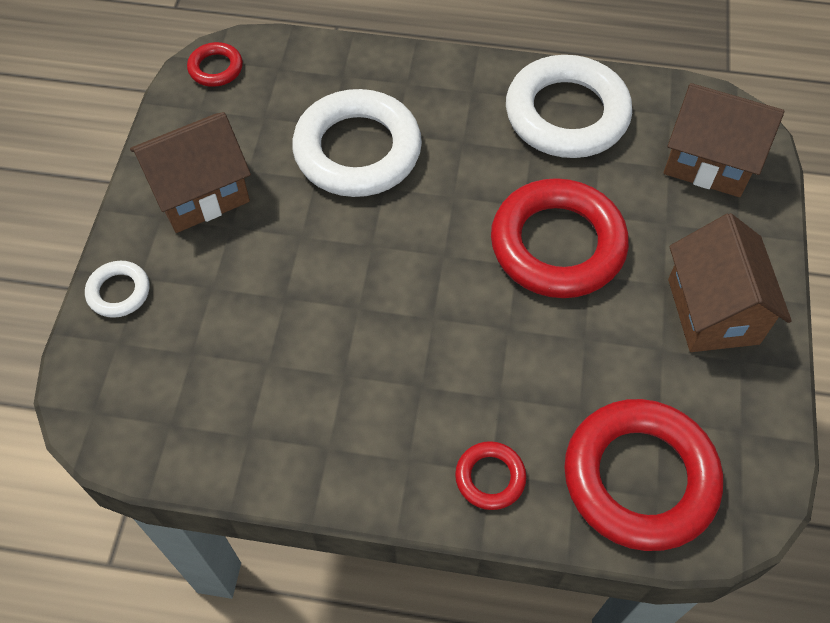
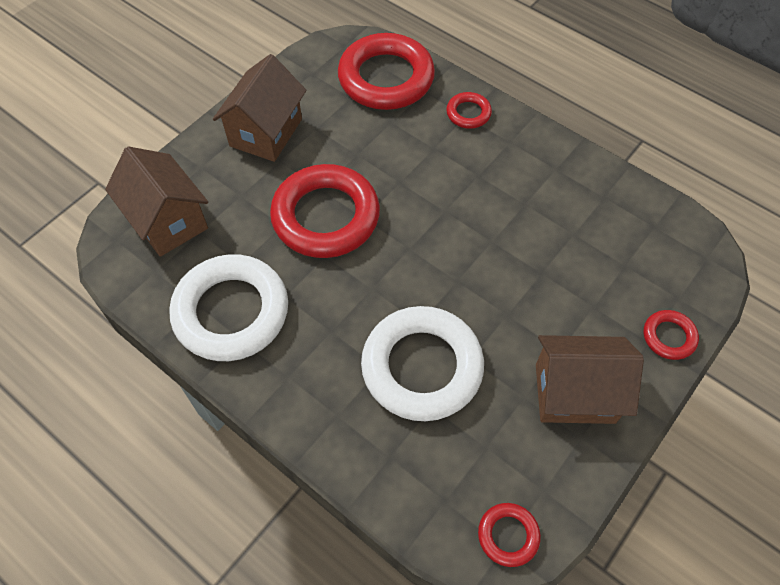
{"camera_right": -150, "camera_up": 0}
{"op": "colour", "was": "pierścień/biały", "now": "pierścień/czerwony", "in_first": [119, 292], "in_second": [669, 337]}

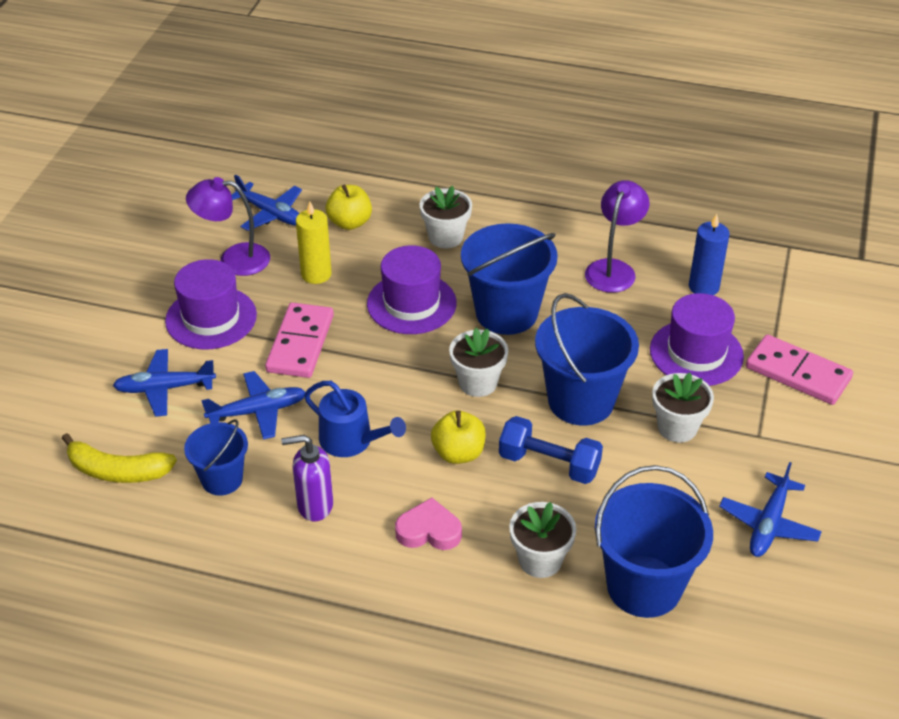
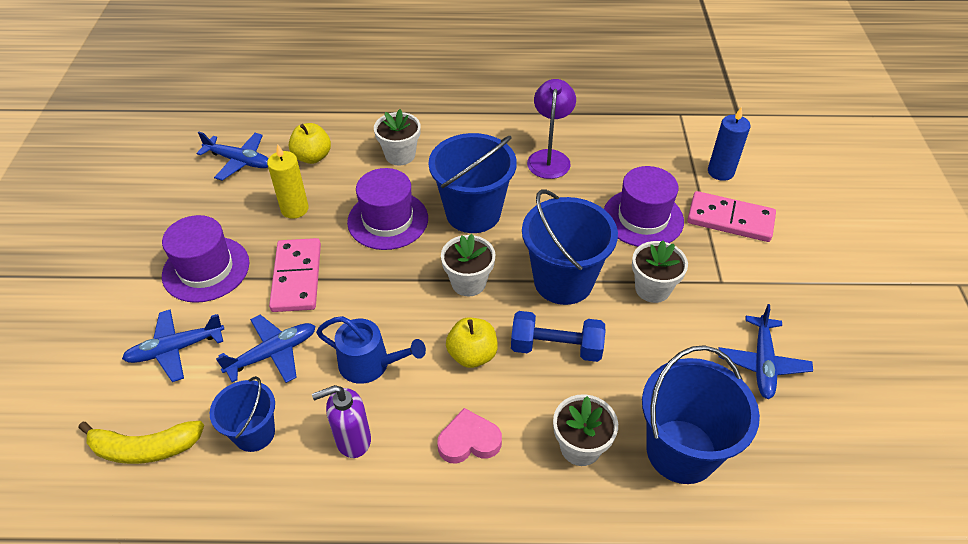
{"camera_right": -15, "camera_up": 5}
{"op": "missing", "was": "lampka/fioletowy", "in_first": [233, 259]}
{"op": "relocated", "was": "świeca/niebieski", "in_first": [703, 287], "in_second": [720, 172]}

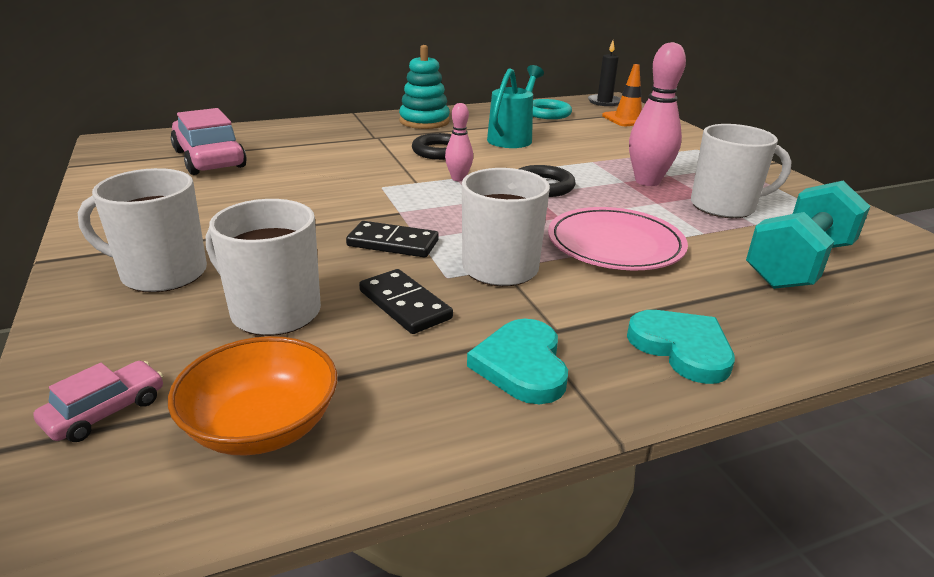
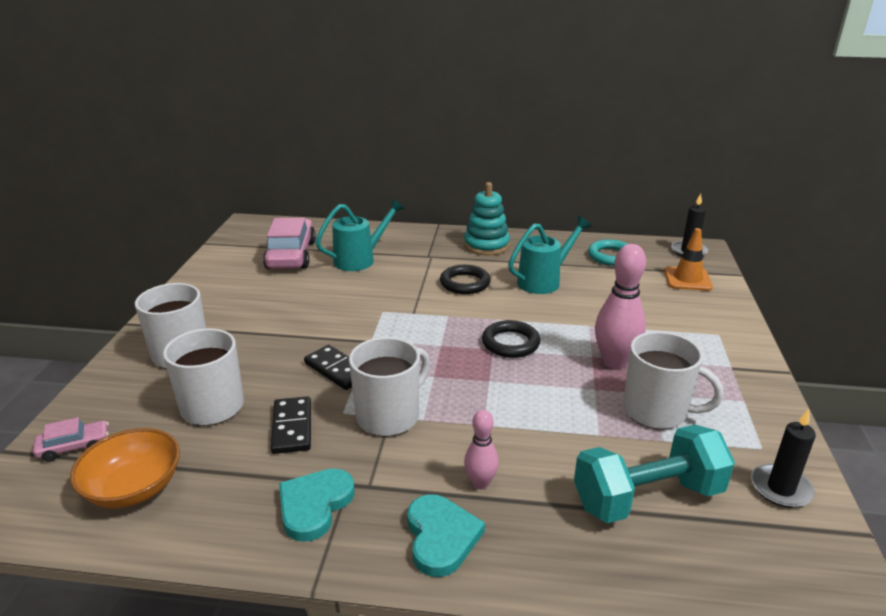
{"camera_right": 30, "camera_up": 0}
{"op": "relocated", "was": "kręgiel/różowy", "in_first": [458, 178], "in_second": [480, 483]}
{"op": "missing", "was": "talerz/różowy", "in_first": [615, 244]}
{"op": "appeared", "now": "konewka/turkusowy", "in_second": [360, 260]}
{"op": "appeared", "now": "świeca/czarny", "in_second": [780, 488]}

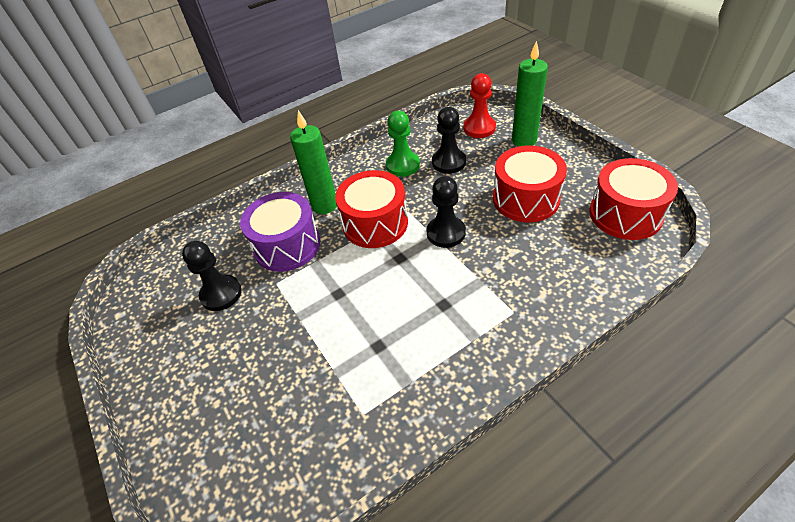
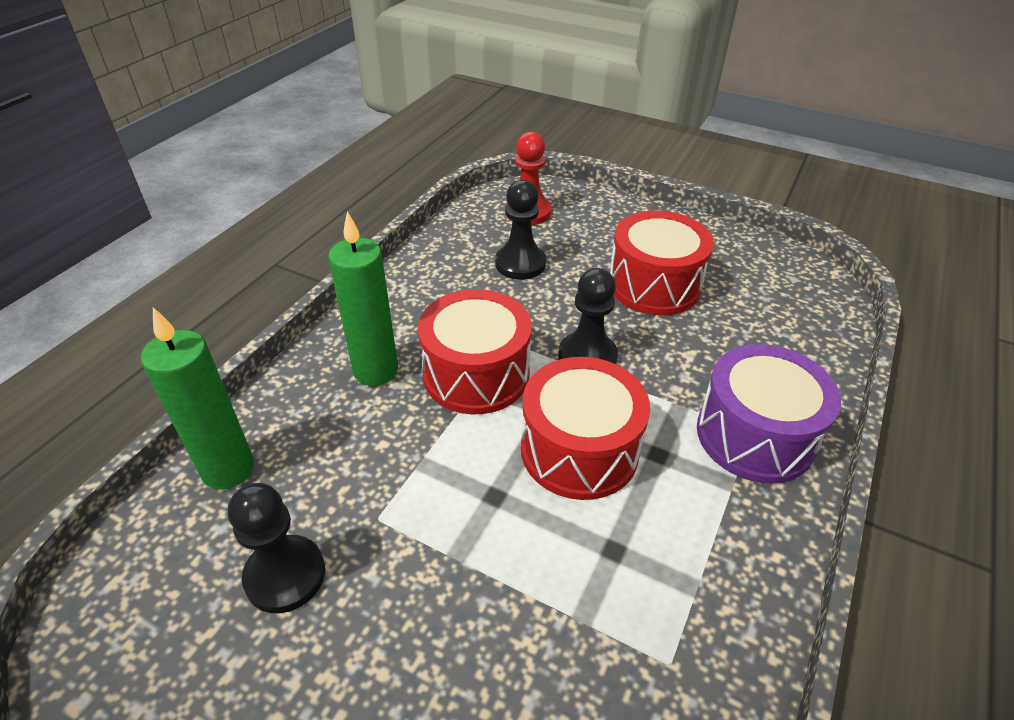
{"camera_right": -35, "camera_up": -5}
{"op": "relocated", "was": "świeca/zielony", "in_first": [524, 140], "in_second": [228, 469]}
{"op": "missing", "was": "pionek/zielony", "in_first": [403, 165]}
{"op": "relocated", "was": "bęben/czerwony", "in_first": [625, 214], "in_second": [579, 450]}
{"op": "relocated", "was": "bęben/fioletowy", "in_first": [287, 245], "in_second": [755, 435]}

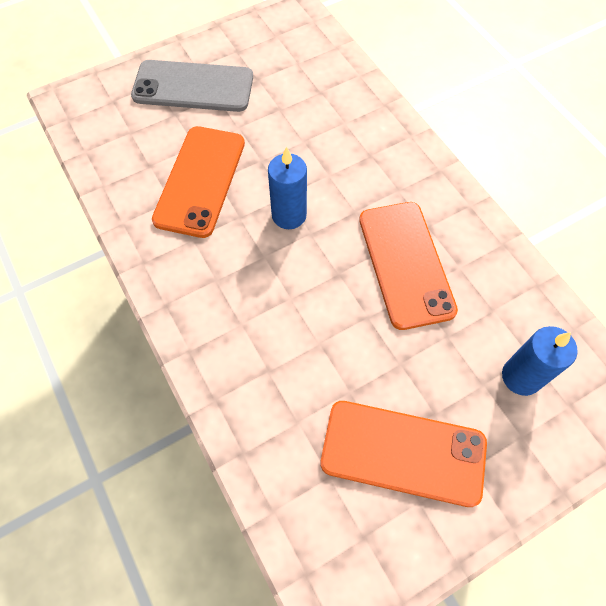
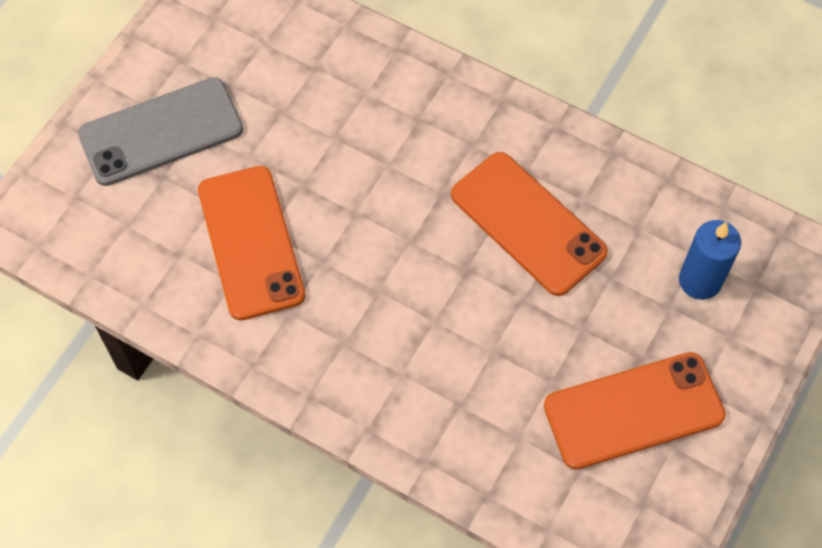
{"camera_right": -30, "camera_up": 0}
{"op": "missing", "was": "świeca/niebieski", "in_first": [289, 215]}

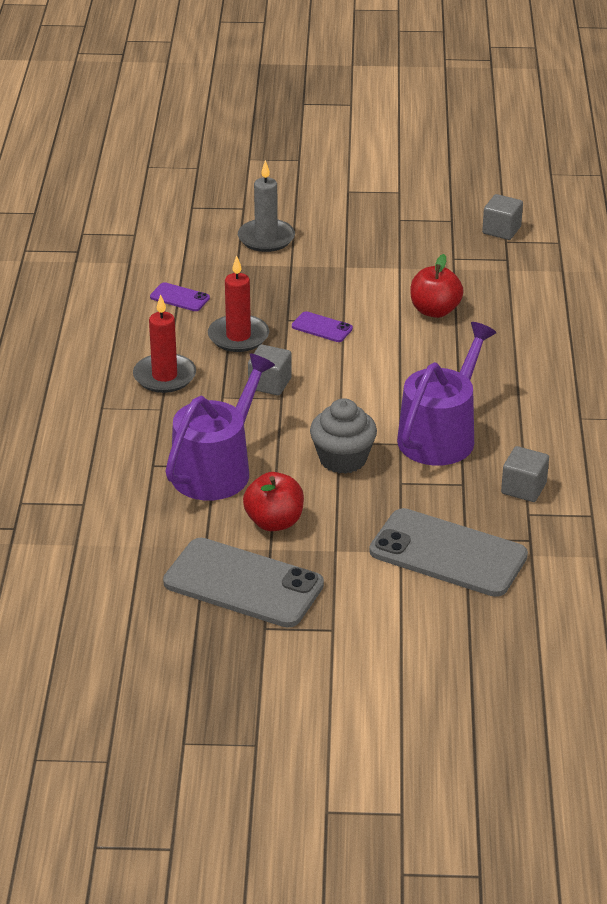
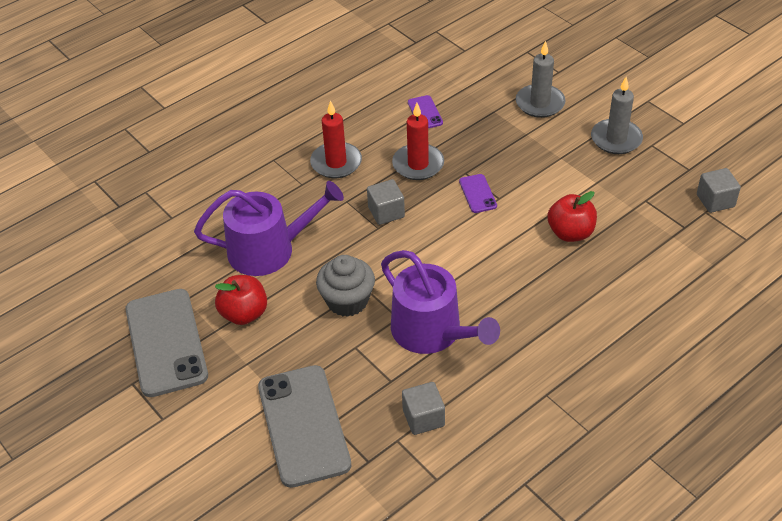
{"camera_right": 50, "camera_up": 10}
{"op": "spun", "was": "konewka/fioletowy", "in_first": [441, 435], "in_second": [432, 332], "clockwise": 60}
{"op": "appeared", "now": "świeca/szary", "in_second": [616, 139]}

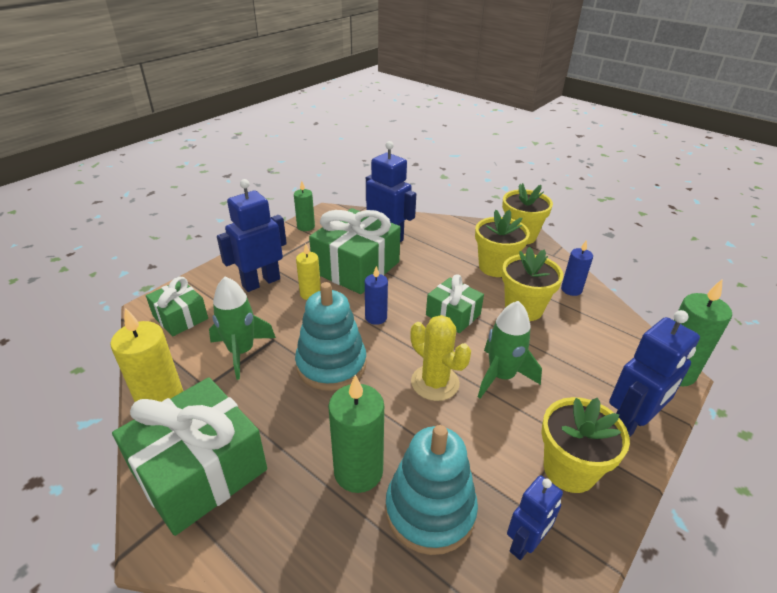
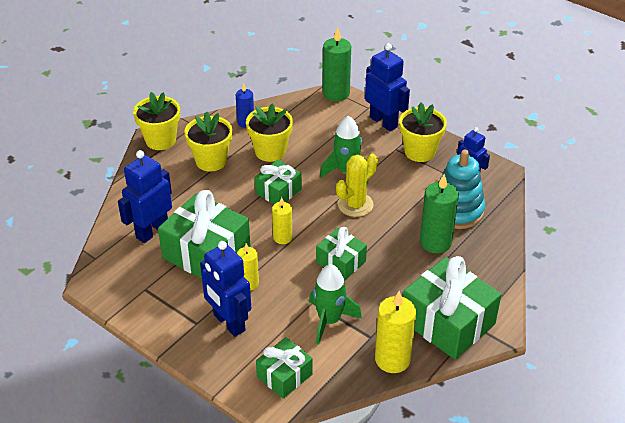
{"camera_right": -90, "camera_up": 5}
{"op": "missing", "was": "świeca/zielony", "in_first": [306, 226]}
{"op": "colour", "was": "świeca/niebieski", "now": "świeca/żółty", "in_first": [376, 317], "in_second": [282, 237]}
{"op": "exchanged", "was": "zabawka nakładanka/turkusowy", "now": "prezent/zielony", "in_first": [331, 364], "in_second": [341, 262]}

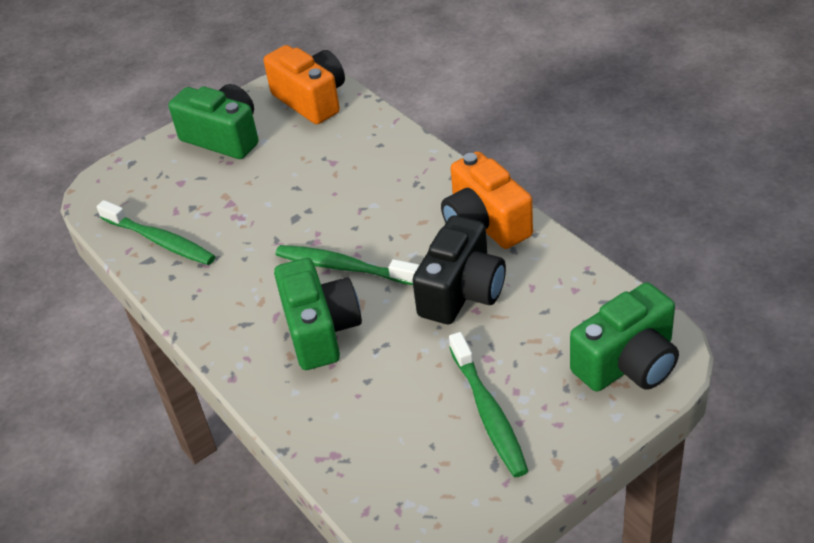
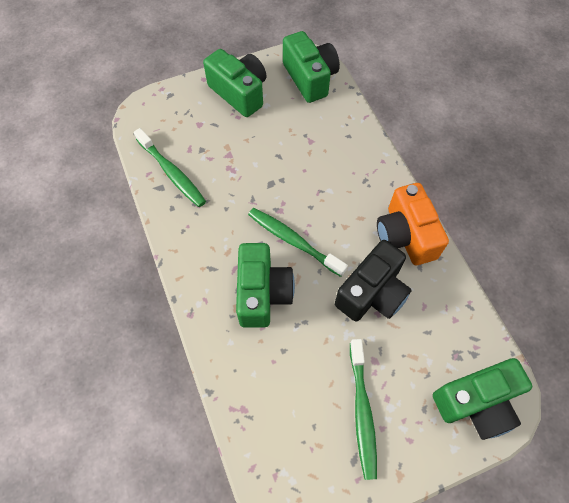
{"camera_right": 10, "camera_up": 20}
{"op": "colour", "was": "aparat fotograficzny/pomarańczowy", "now": "aparat fotograficzny/zielony", "in_first": [311, 100], "in_second": [310, 78]}

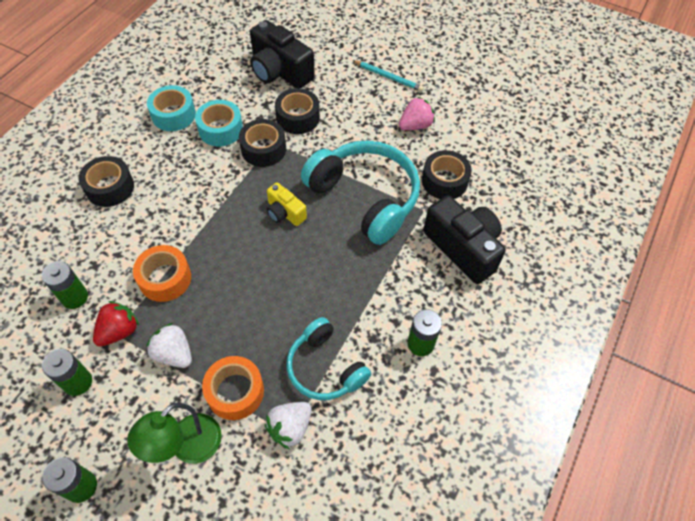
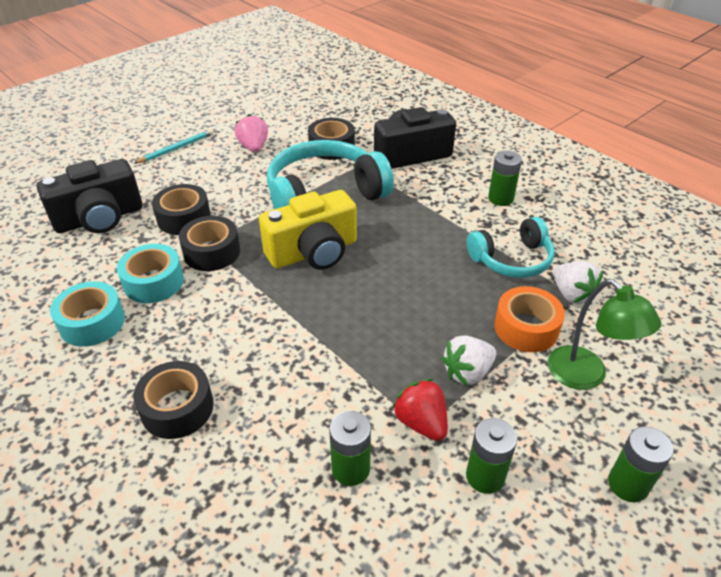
{"camera_right": -70, "camera_up": -15}
{"op": "size", "was": "aparat fotograficzny/żółty", "in_first": [285, 213], "in_second": [313, 252], "ratio": 1.85}
{"op": "missing", "was": "taśma klejąca/pomarańczowy", "in_first": [165, 278]}

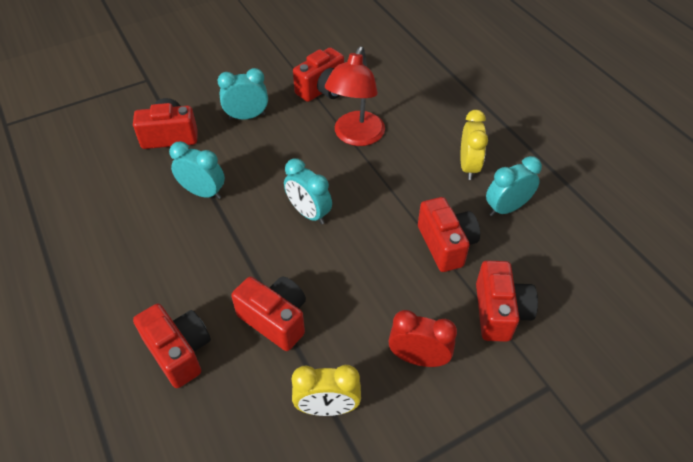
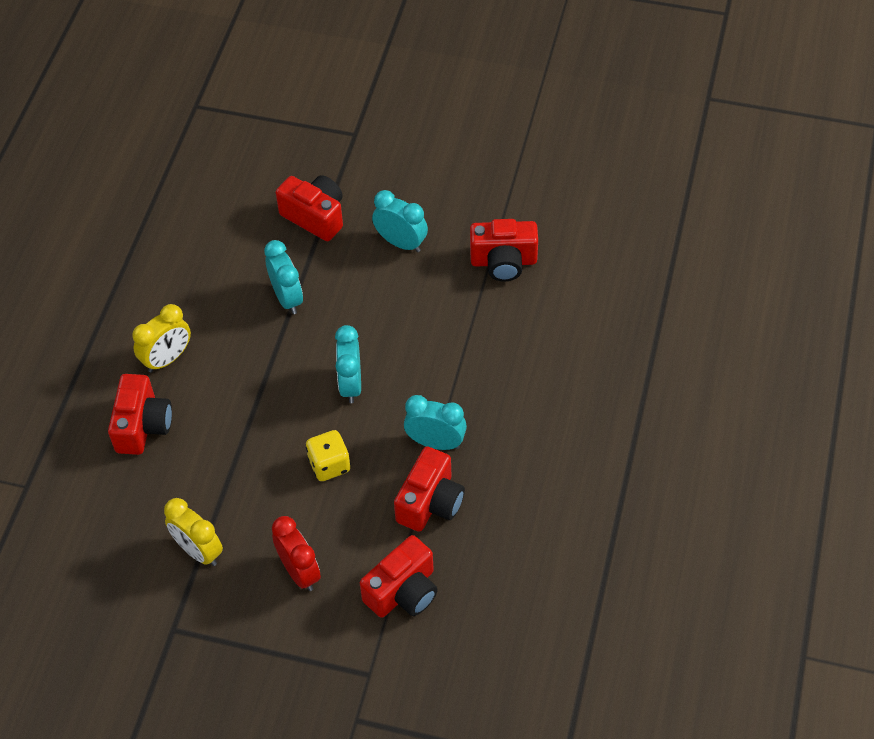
{"camera_right": 45, "camera_up": 5}
{"op": "missing", "was": "lampka/czerwony", "in_first": [355, 136]}
{"op": "relocated", "was": "budzik/żółty", "in_first": [468, 166], "in_second": [167, 359]}
{"op": "relocated", "was": "budzik/turkusowy", "in_first": [506, 208], "in_second": [435, 442]}
{"op": "missing", "was": "aparat fotograficzny/czerwony", "in_first": [275, 319]}
{"op": "appeared", "now": "kostka do gry/żółty", "in_second": [329, 465]}

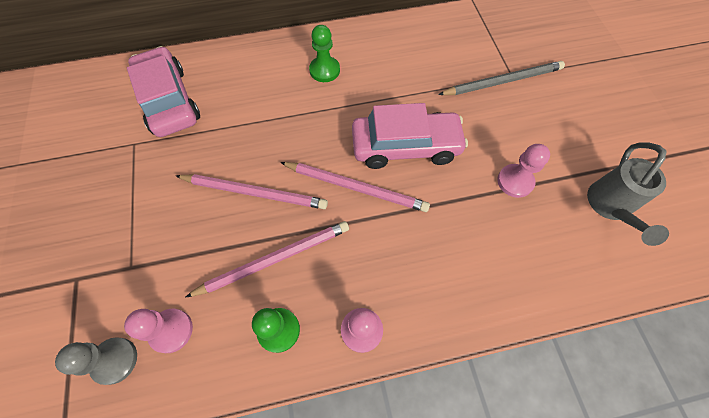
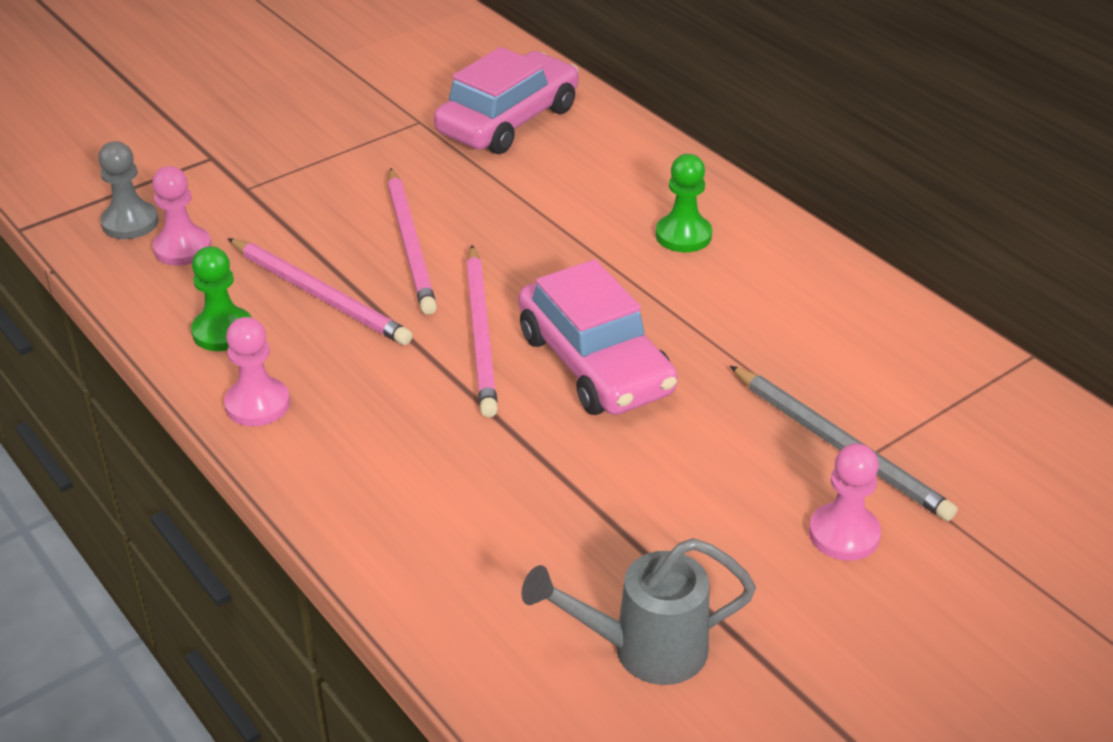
{"camera_right": 65, "camera_up": -25}
{"op": "relocated", "was": "pionek/różowy", "in_first": [515, 181], "in_second": [844, 534]}

